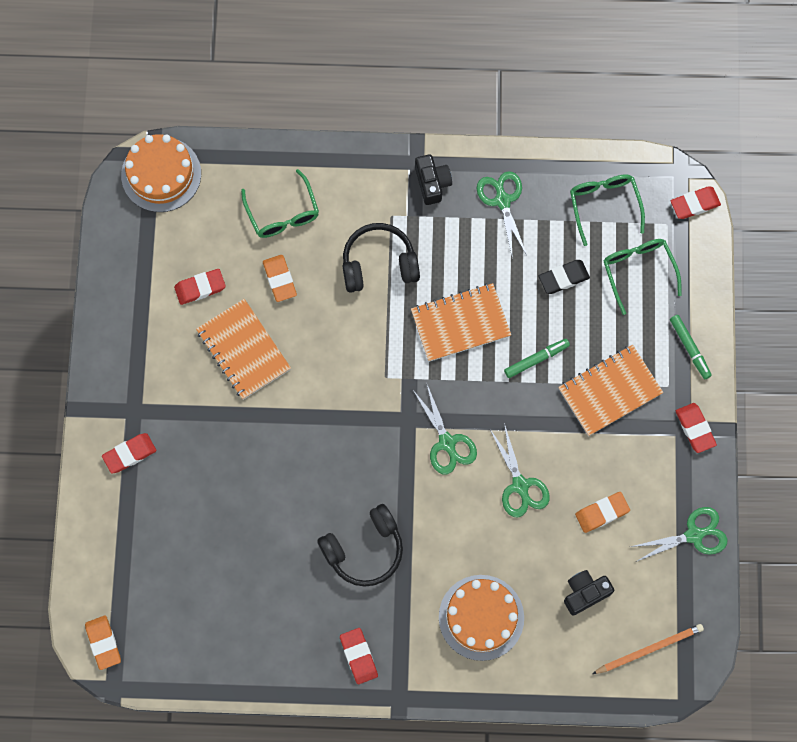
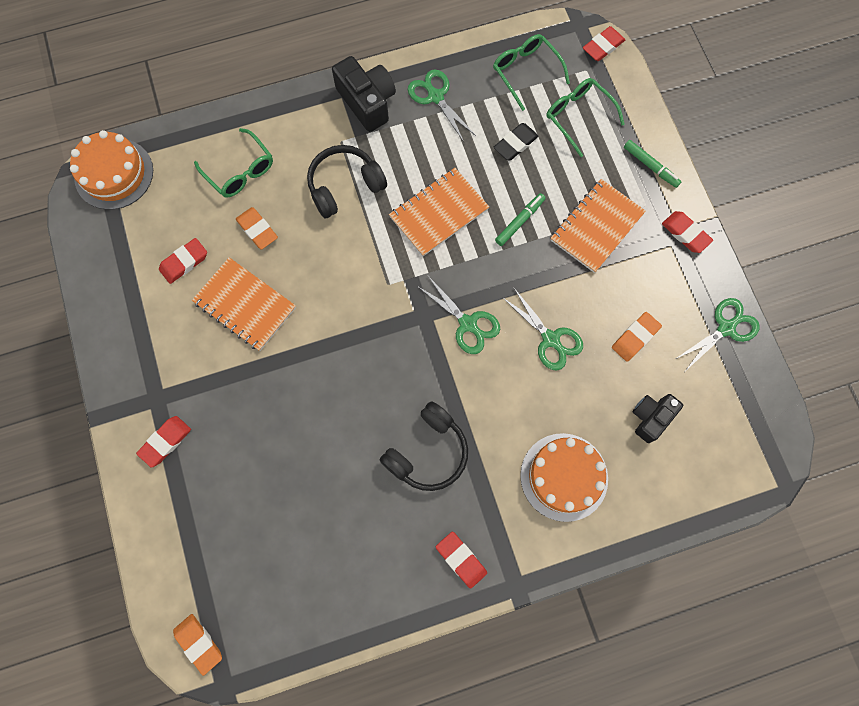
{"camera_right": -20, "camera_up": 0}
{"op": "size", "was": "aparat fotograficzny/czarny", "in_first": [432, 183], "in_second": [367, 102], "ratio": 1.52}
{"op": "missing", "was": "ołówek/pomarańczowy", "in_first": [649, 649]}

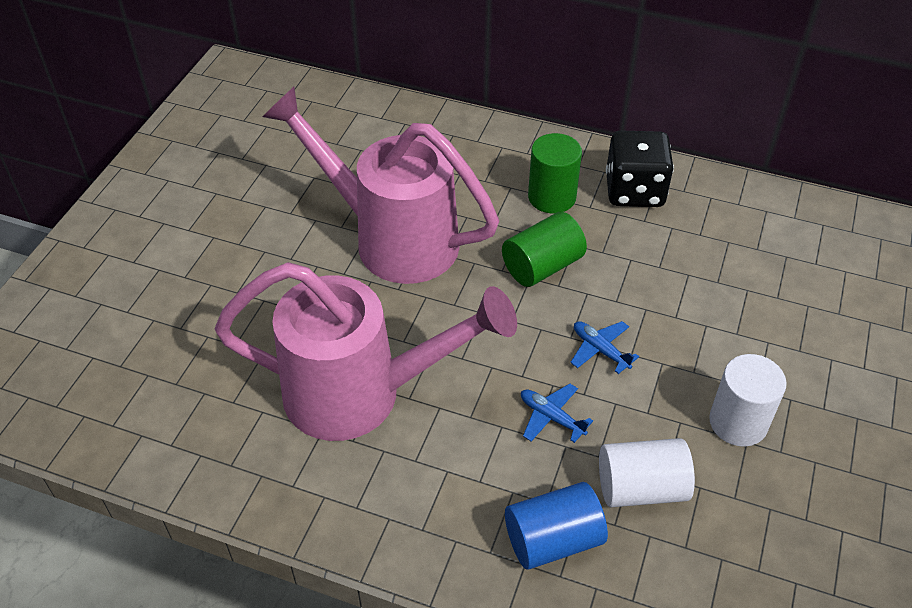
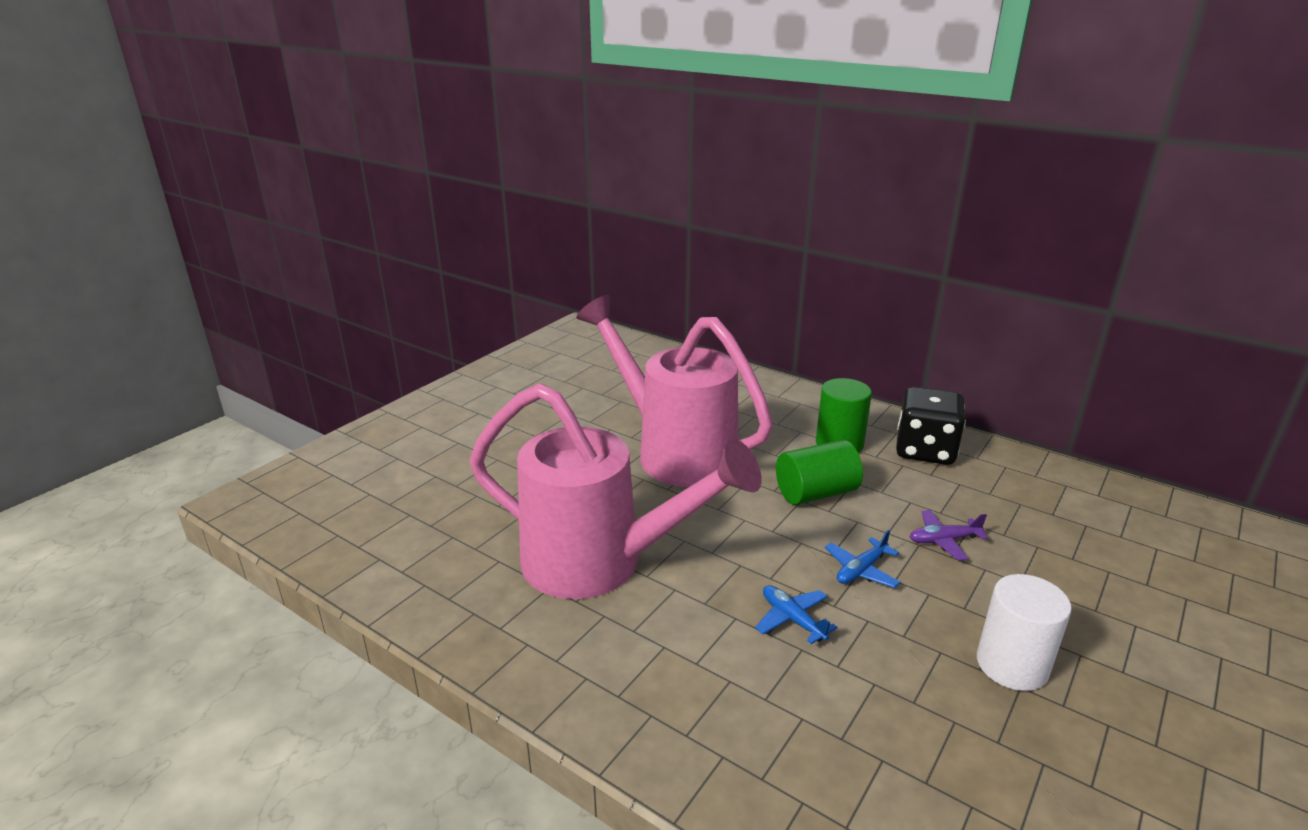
{"camera_right": 15, "camera_up": -20}
{"op": "spun", "was": "samolot/niebieski", "in_first": [600, 350], "in_second": [861, 570], "clockwise": -105}
{"op": "missing", "was": "walec/biały", "in_first": [641, 488]}
{"op": "missing", "was": "walec/niebieski", "in_first": [553, 540]}
{"op": "appeared", "now": "samolot/fioletowy", "in_second": [943, 540]}

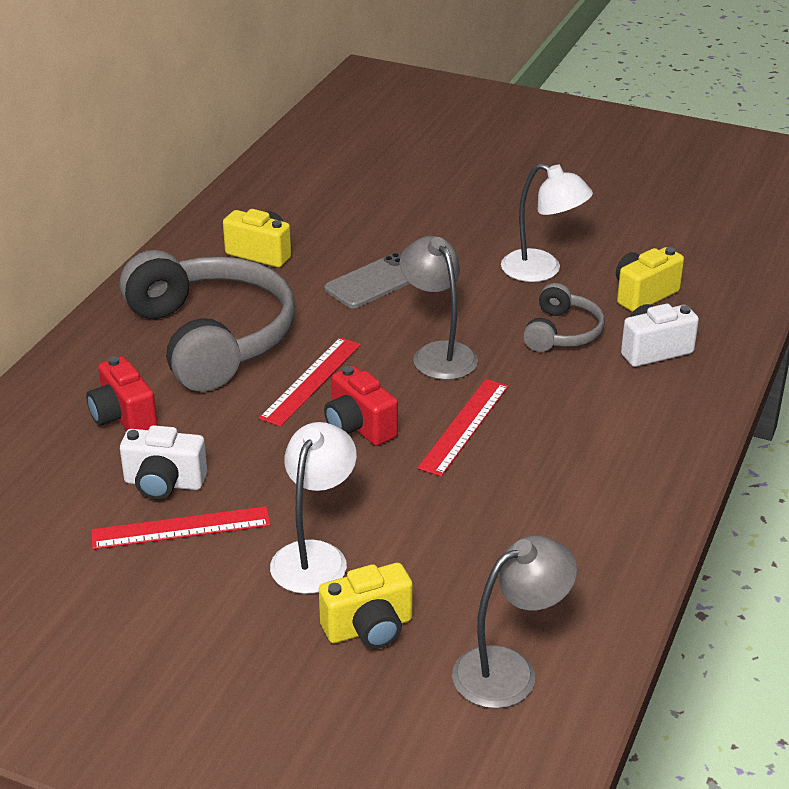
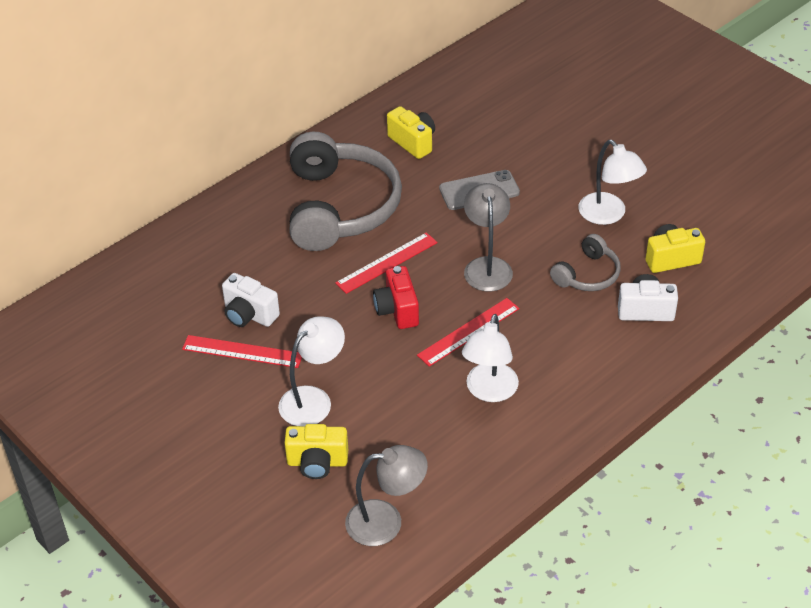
{"camera_right": 25, "camera_up": 10}
{"op": "missing", "was": "aparat fotograficzny/czerwony", "in_first": [123, 417]}
{"op": "appeared", "now": "lampka/biały", "in_second": [489, 391]}

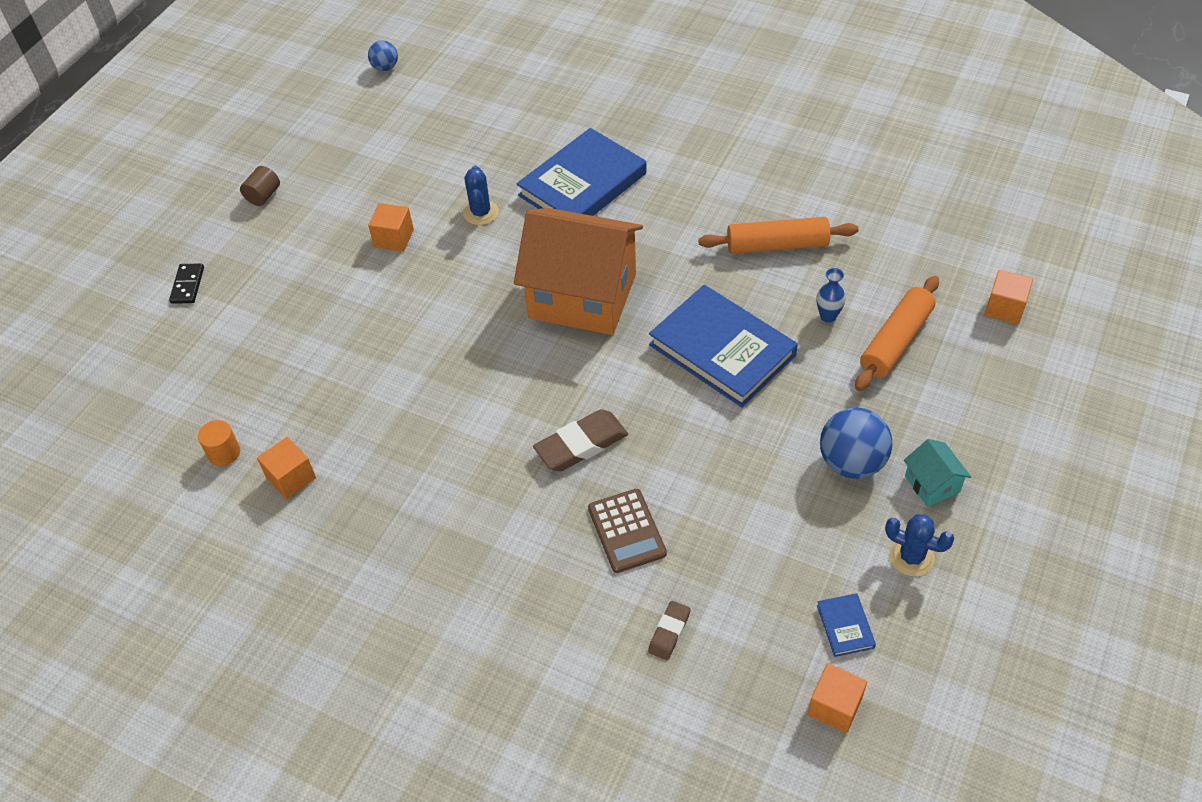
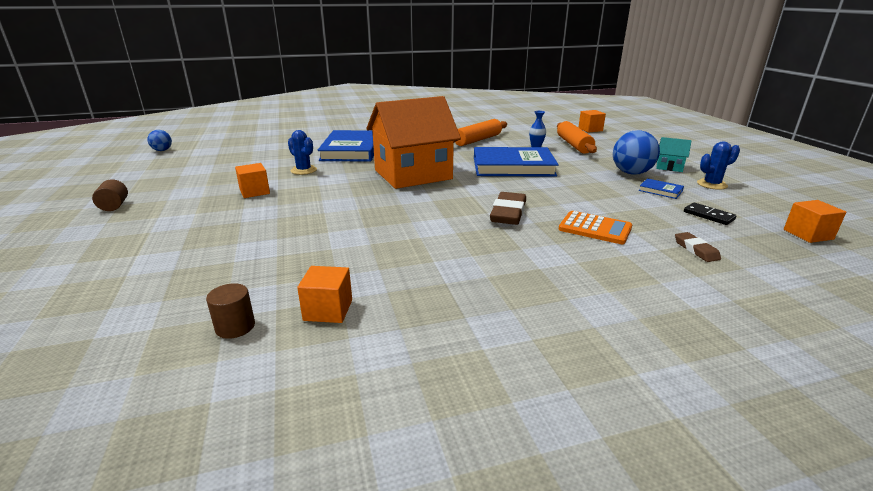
{"camera_right": -45, "camera_up": -25}
{"op": "relocated", "was": "kostka domina/czarny", "in_first": [188, 285], "in_second": [708, 215]}
{"op": "colour", "was": "walec/pomarańczowy", "now": "walec/brązowy", "in_first": [224, 453], "in_second": [235, 327]}
{"op": "colour", "was": "kalkulator/brązowy", "now": "kalkulator/pomarańczowy", "in_first": [627, 531], "in_second": [595, 228]}
{"op": "relocated", "was": "książka/niebieski", "in_first": [845, 626], "in_second": [660, 191]}

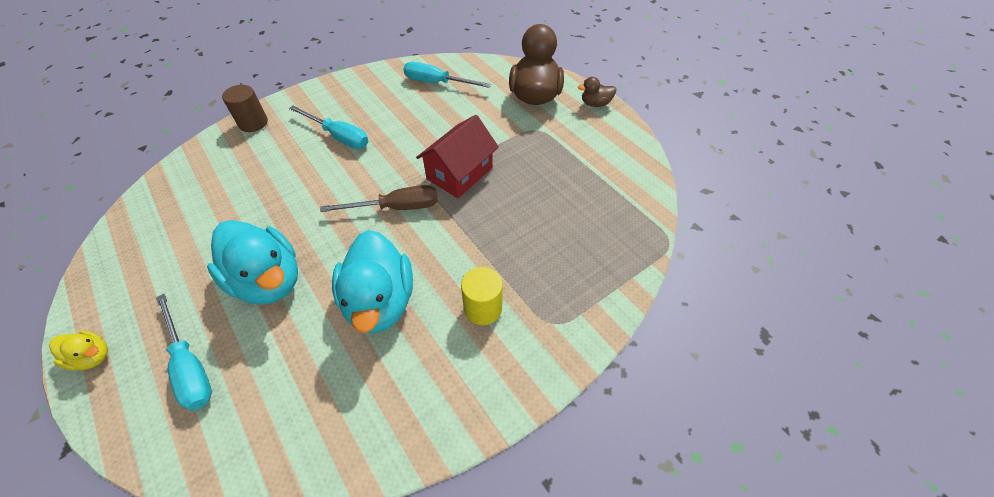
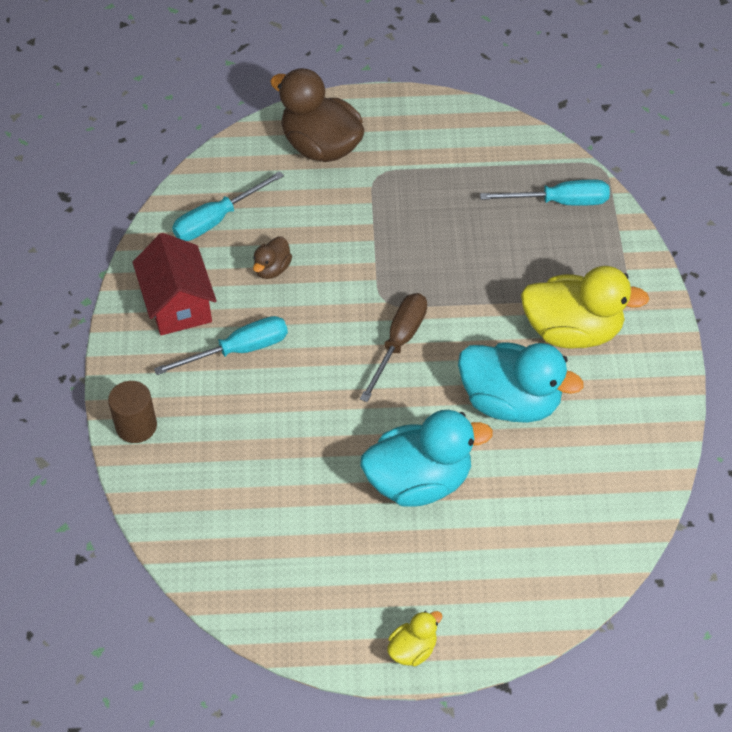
{"camera_right": -55, "camera_up": 0}
{"op": "relocated", "was": "kaczka/brązowy", "in_first": [595, 104], "in_second": [272, 269]}
{"op": "relocated", "was": "domek/czerwony", "in_first": [459, 173], "in_second": [178, 303]}
{"op": "exchanged", "was": "walec/żółty", "now": "kaczka/żółty", "in_first": [483, 308], "in_second": [573, 331]}
{"op": "relocated", "was": "śrubokręt/turkusowy", "in_first": [190, 366], "in_second": [560, 202]}

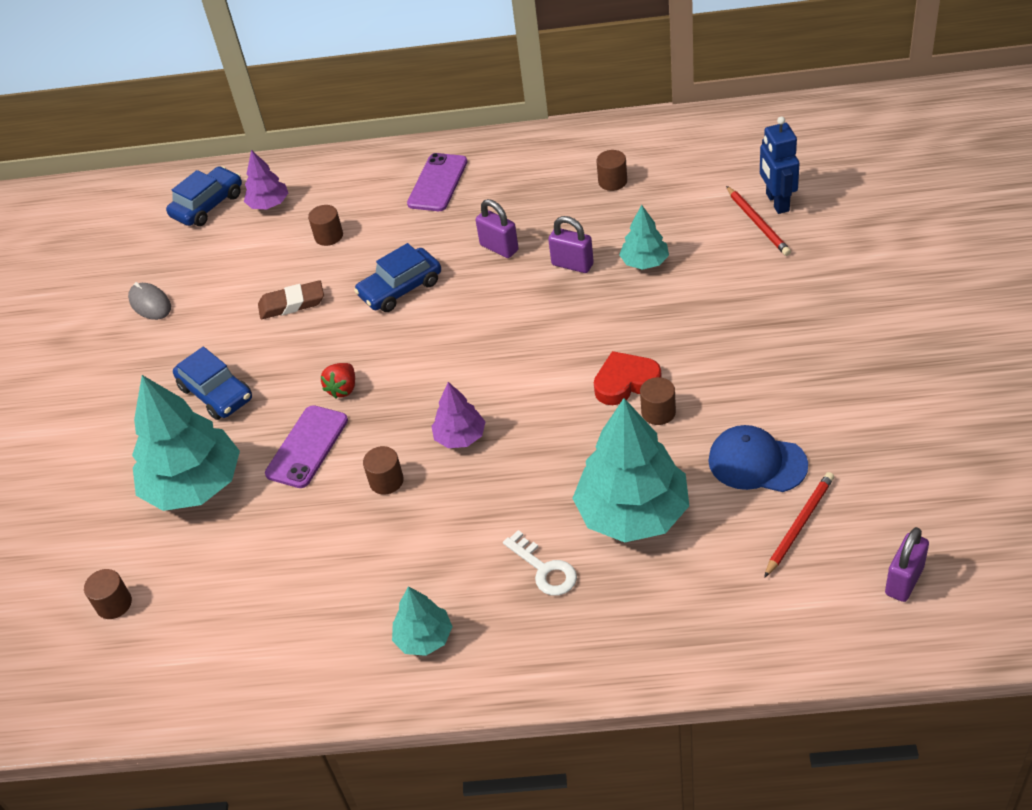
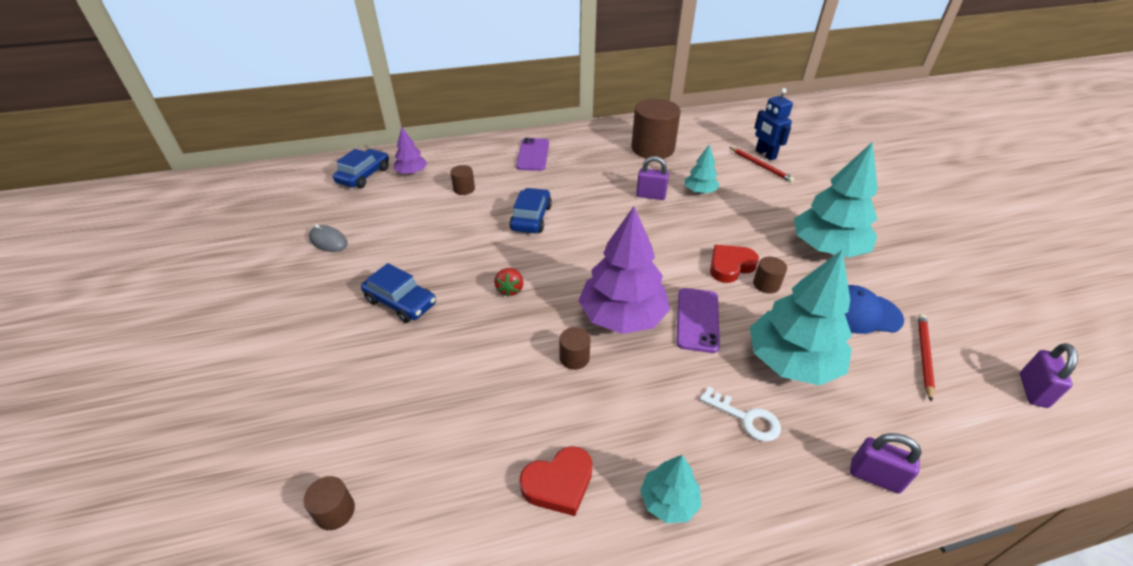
{"camera_right": -20, "camera_up": -5}
{"op": "size", "was": "walec/brązowy", "in_first": [612, 181], "in_second": [652, 149], "ratio": 2.22}
{"op": "relocated", "was": "kłódka/fioletowy", "in_first": [499, 248], "in_second": [874, 476]}
{"op": "spun", "was": "samochód/niebieski", "in_first": [400, 289], "in_second": [531, 218], "clockwise": 150}
{"op": "missing", "was": "gumka do mazania/brązowy", "in_first": [292, 304]}
{"op": "relocated", "was": "drzewko/turkusowy", "in_first": [194, 485], "in_second": [827, 248]}
{"op": "size", "was": "drzewko/fioletowy", "in_first": [460, 437], "in_second": [622, 316], "ratio": 1.98}
{"op": "relocated", "was": "telefon/fioletowy", "in_first": [307, 447], "in_second": [697, 319]}
{"op": "appeared", "now": "serce/czerwony", "in_second": [558, 483]}

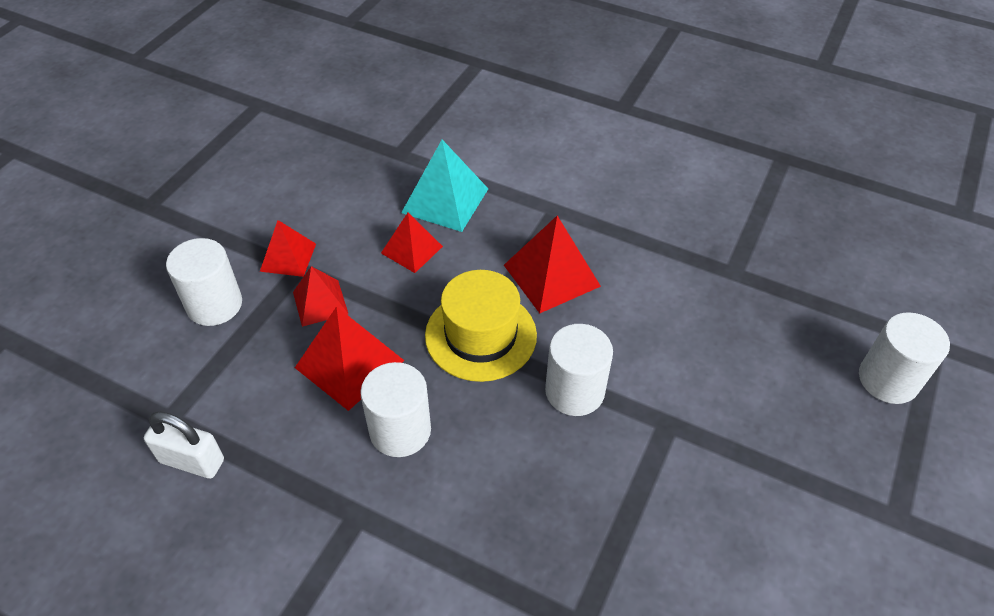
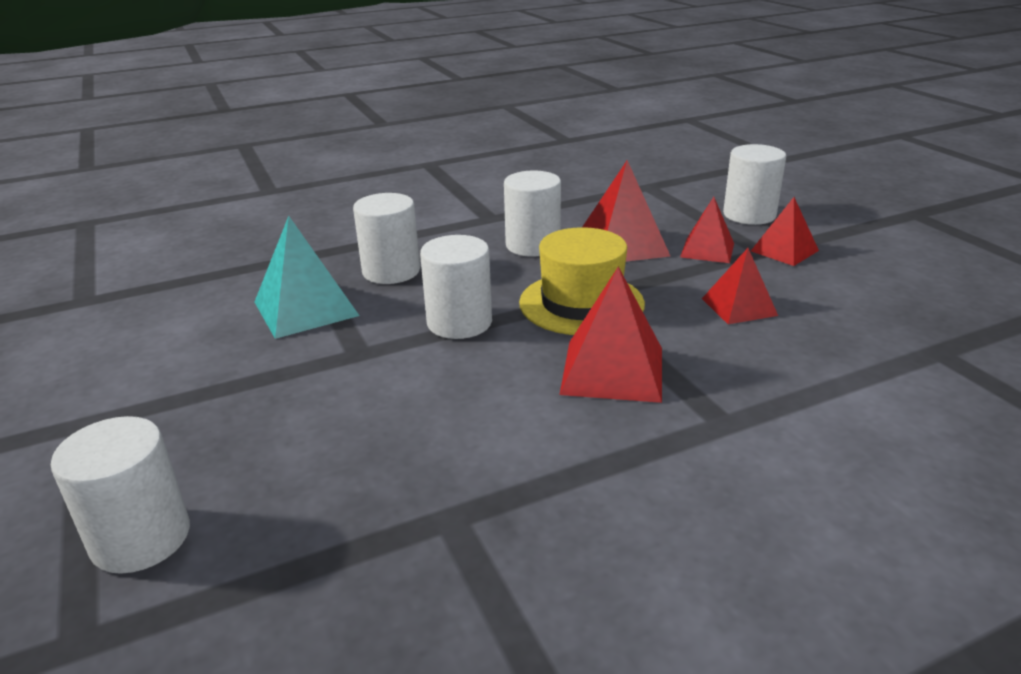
{"camera_right": 130, "camera_up": -20}
{"op": "relocated", "was": "piramida/turkusowy", "in_first": [445, 200], "in_second": [305, 308]}
{"op": "missing", "was": "kłódka/biały", "in_first": [192, 461]}
{"op": "appeared", "now": "walec/biały", "in_second": [391, 271]}

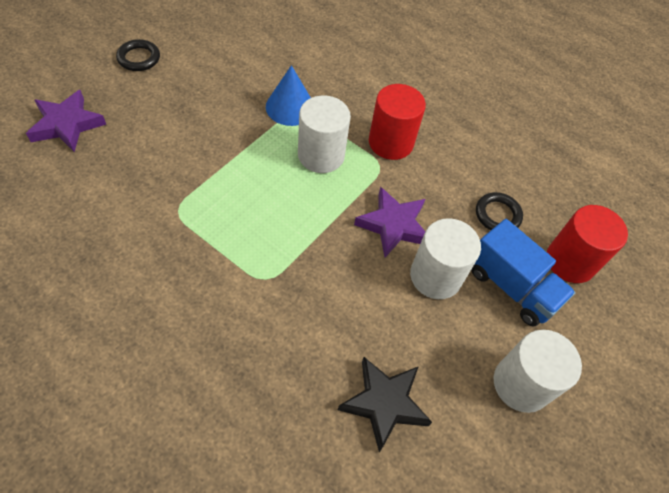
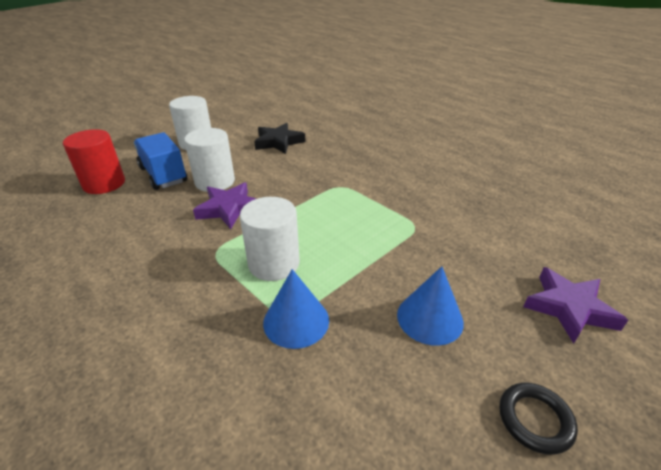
{"camera_right": -165, "camera_up": -20}
{"op": "missing", "was": "walec/czerwony", "in_first": [390, 143]}
{"op": "missing", "was": "pierścień/czarny", "in_first": [497, 215]}
{"op": "appeared", "now": "stożek/niebieski", "in_second": [430, 318]}

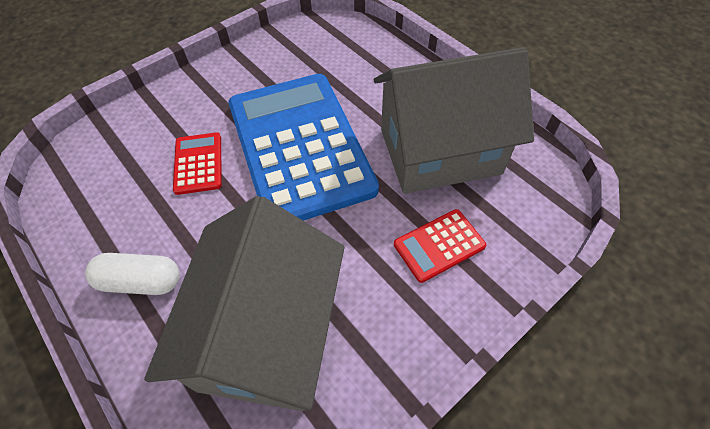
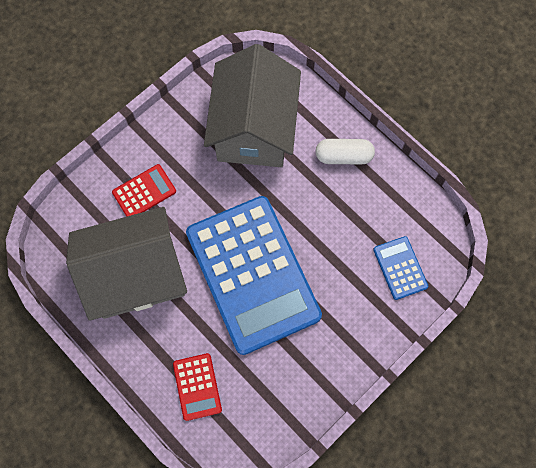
{"camera_right": 175, "camera_up": 15}
{"op": "relocated", "was": "kalkulator/czerwony", "in_first": [198, 163], "in_second": [197, 386]}
{"op": "appeared", "now": "kalkulator/niebieski", "in_second": [400, 268]}

